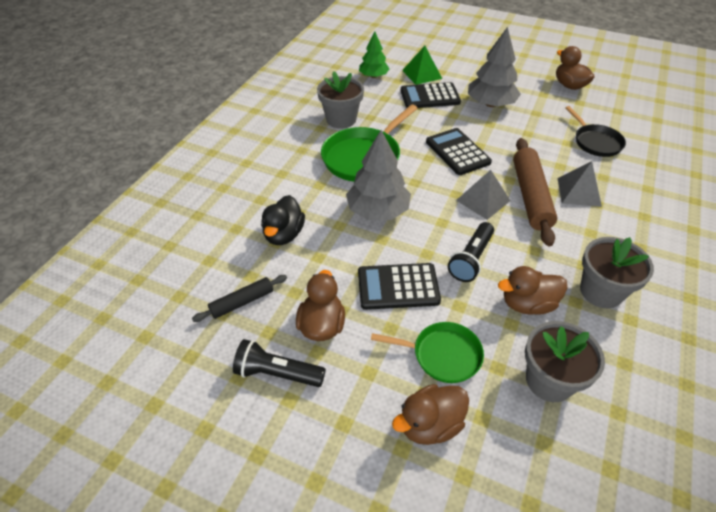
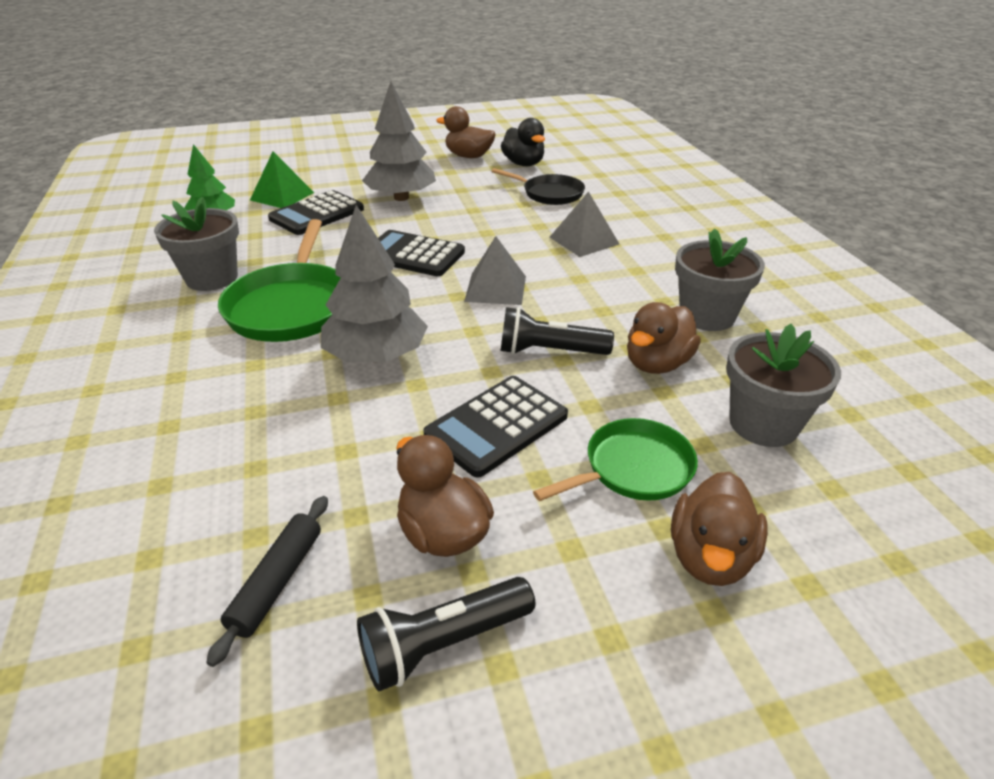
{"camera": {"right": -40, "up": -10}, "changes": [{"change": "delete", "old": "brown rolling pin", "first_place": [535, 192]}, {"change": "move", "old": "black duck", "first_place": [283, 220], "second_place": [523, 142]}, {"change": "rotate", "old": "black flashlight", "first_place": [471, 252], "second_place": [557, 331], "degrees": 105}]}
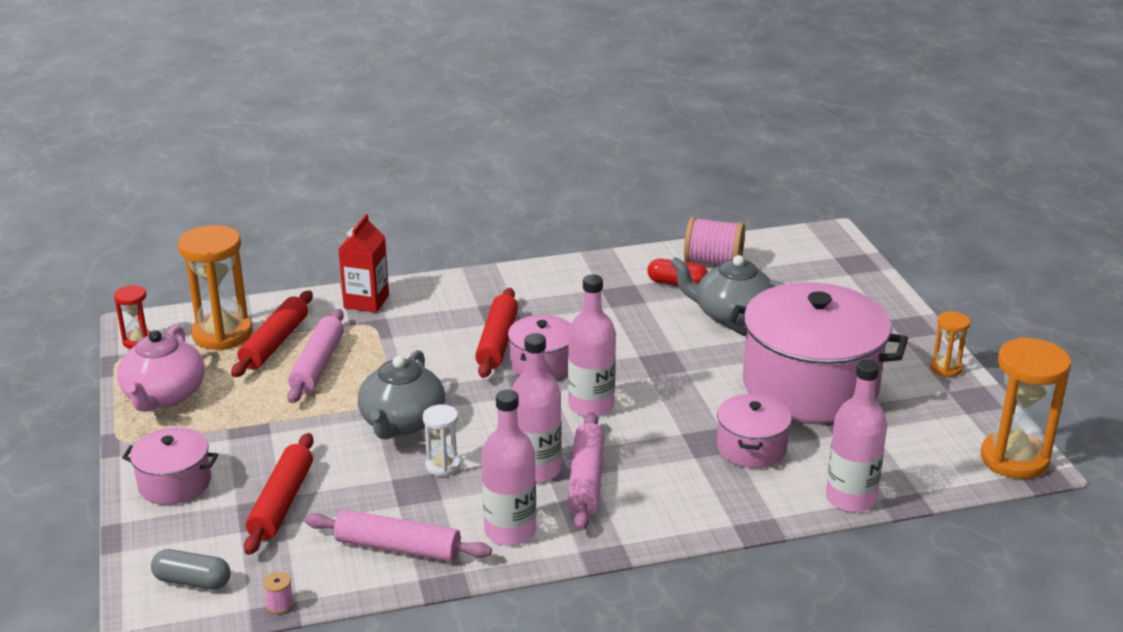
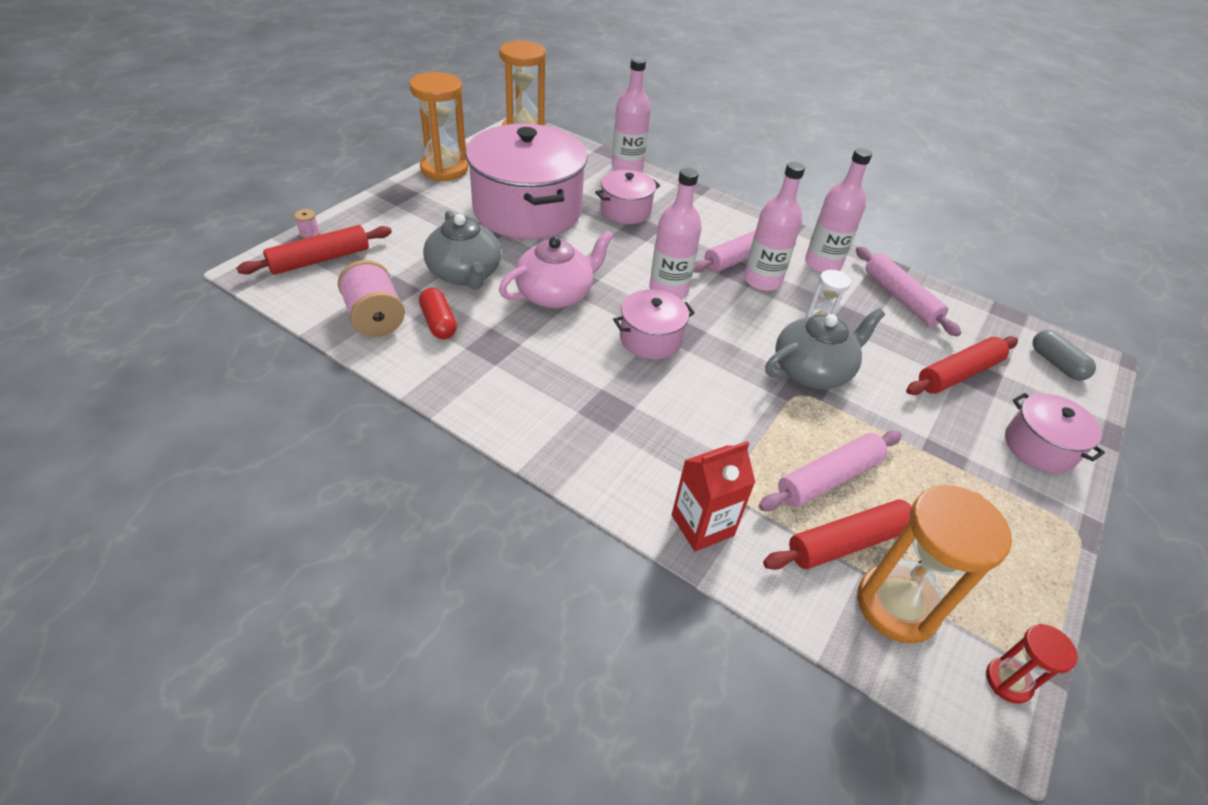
{"camera": {"right": -135, "up": 15}, "changes": [{"change": "move", "old": "red rolling pin", "first_place": [496, 333], "second_place": [314, 250]}, {"change": "resize", "old": "orange hourglass", "first_place": [950, 344], "second_place": [438, 126], "factor": 1.94}, {"change": "move", "old": "pink teapot", "first_place": [161, 368], "second_place": [556, 269]}, {"change": "move", "old": "pink spool", "first_place": [278, 593], "second_place": [307, 224]}]}
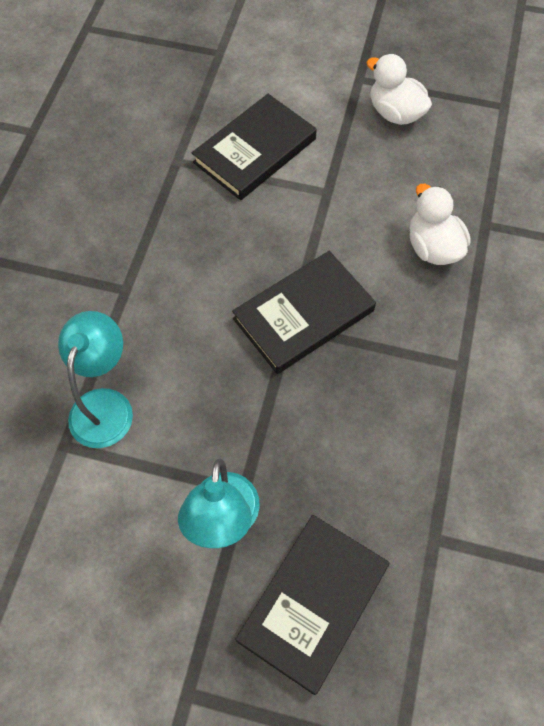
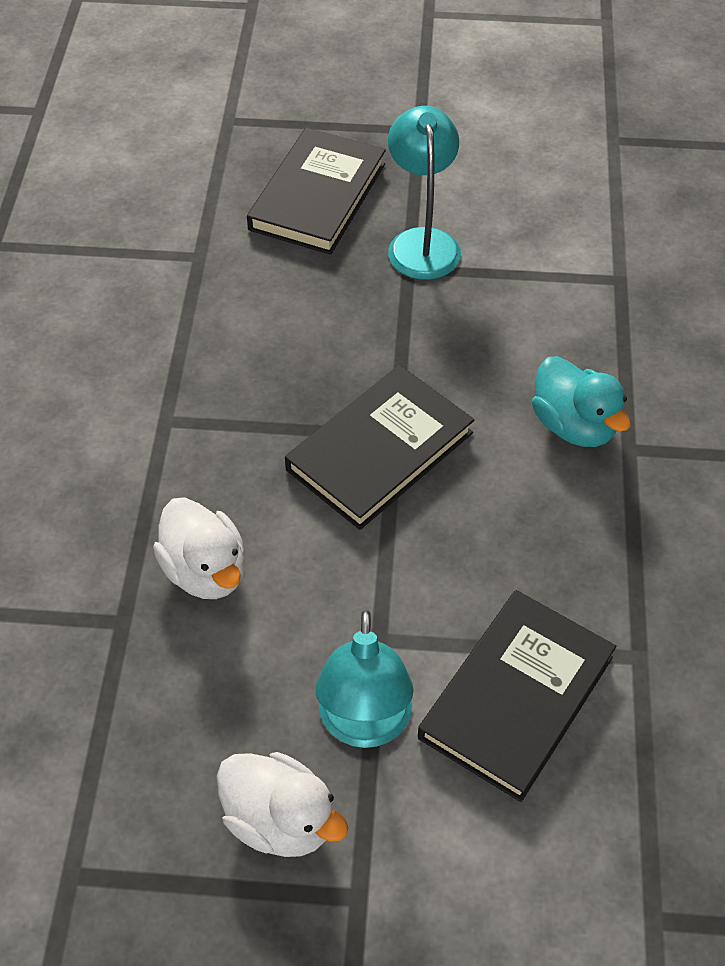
{"camera": {"right": 170, "up": -10}, "changes": [{"change": "move", "old": "turquoise lamp", "first_place": [95, 379], "second_place": [364, 679]}, {"change": "insert", "new": "turquoise duck", "second_place": [581, 401]}]}
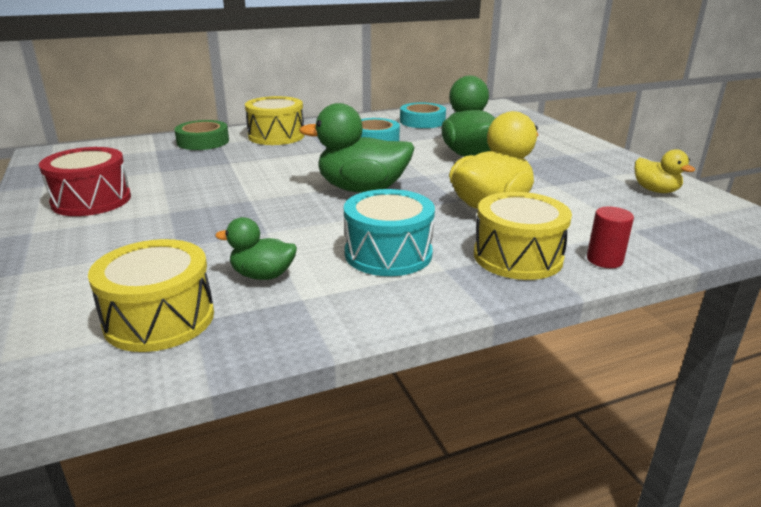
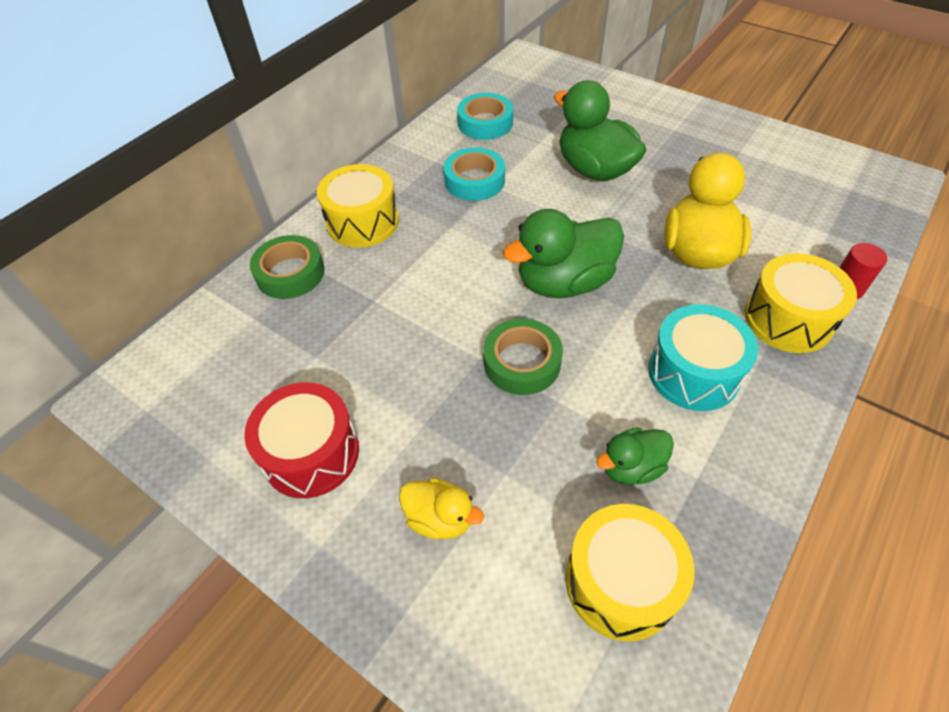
{"camera": {"right": -30, "up": 25}, "changes": [{"change": "move", "old": "yellow duck", "first_place": [665, 171], "second_place": [441, 508]}, {"change": "insert", "new": "green tape", "second_place": [523, 356]}]}
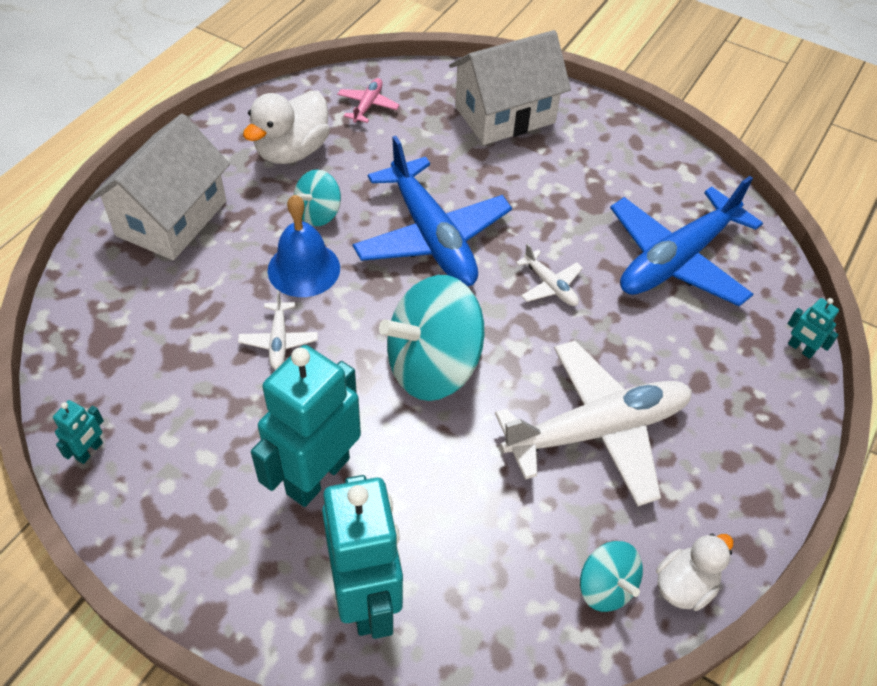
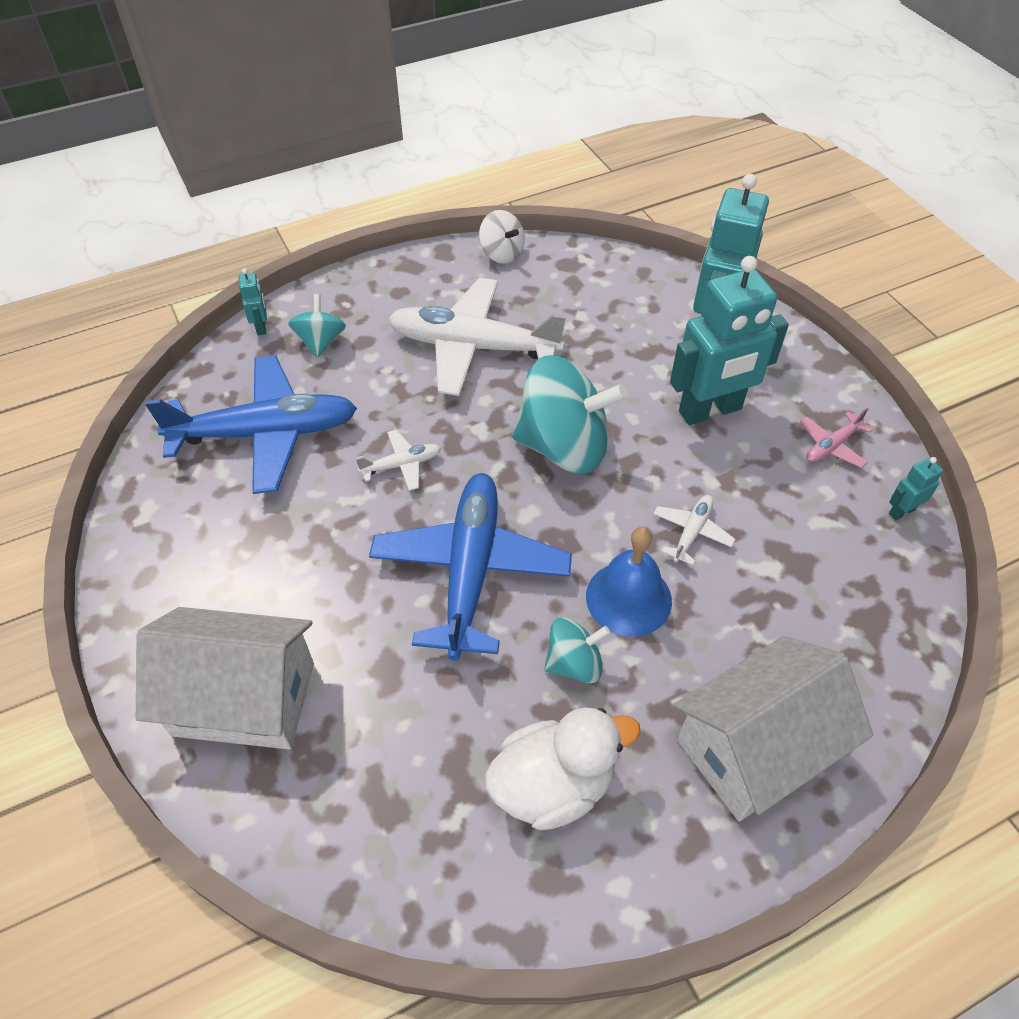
{"camera": {"right": -145, "up": 0}, "changes": [{"change": "move", "old": "pink plane", "first_place": [368, 100], "second_place": [836, 438]}, {"change": "rotate", "old": "white plane", "first_place": [549, 274], "second_place": [398, 460], "degrees": 75}, {"change": "replace", "old": "white duck", "new": "white spinning top", "first_place": [694, 572], "second_place": [502, 237]}, {"change": "move", "old": "turquoise spinning top", "first_place": [611, 576], "second_place": [317, 326]}]}
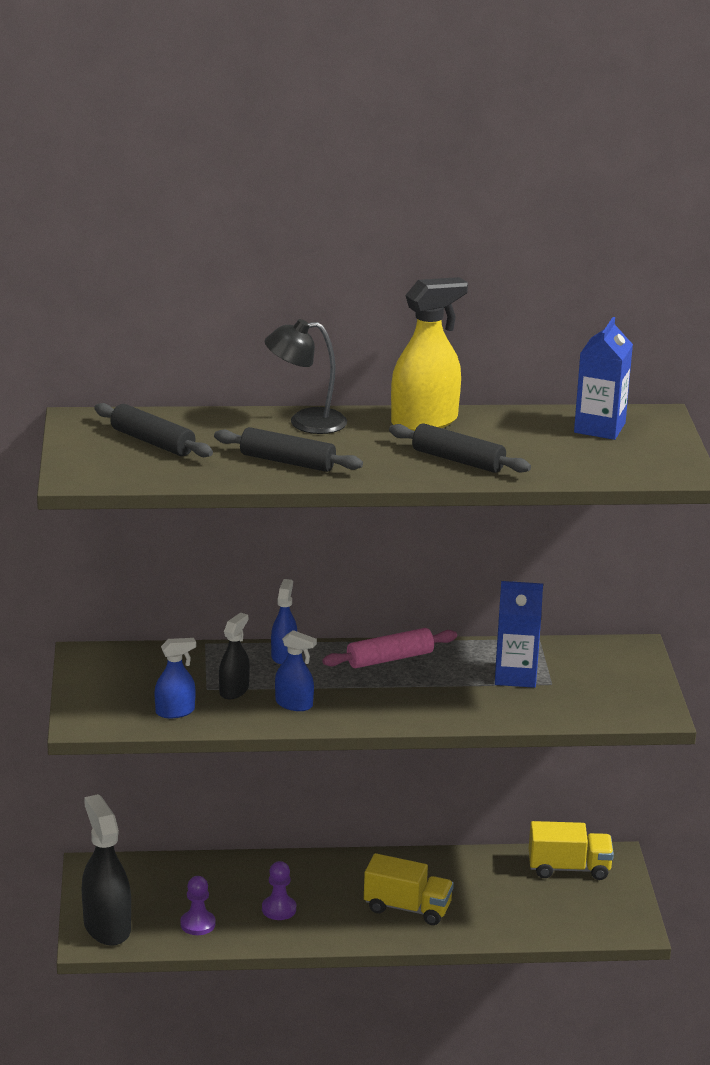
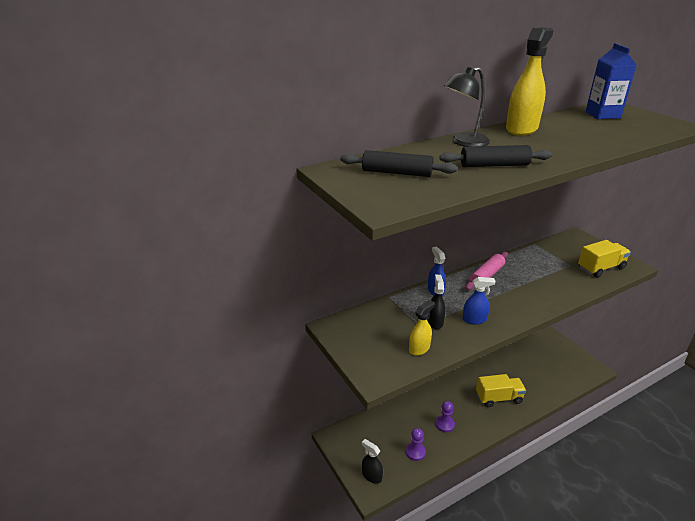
{"camera": {"right": -25, "up": 5}, "changes": [{"change": "delete", "old": "black rolling pin", "first_place": [460, 448]}, {"change": "delete", "old": "blue carton", "first_place": [519, 634]}, {"change": "recolor", "old": "blue spray bottle", "new": "yellow spray bottle", "first_place": [175, 678], "second_place": [422, 328]}, {"change": "resize", "old": "black spray bottle", "first_place": [106, 870], "second_place": [372, 461], "factor": 0.56}, {"change": "move", "old": "yellow truck", "first_place": [571, 850], "second_place": [604, 259]}]}
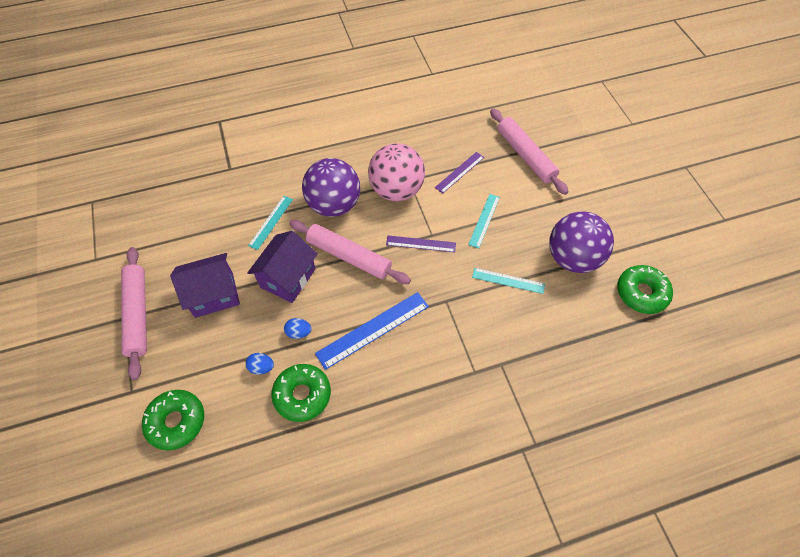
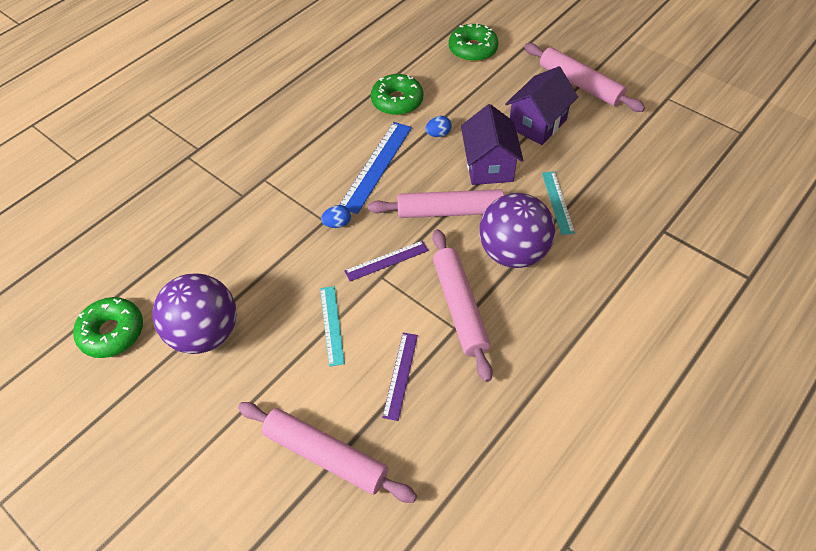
{"camera": {"right": 150, "up": -5}, "changes": [{"change": "replace", "old": "pink ball", "new": "pink rolling pin", "first_place": [396, 172], "second_place": [462, 305]}, {"change": "delete", "old": "turquoise ruler", "first_place": [508, 281]}, {"change": "move", "old": "blue egg", "first_place": [260, 364], "second_place": [336, 216]}]}
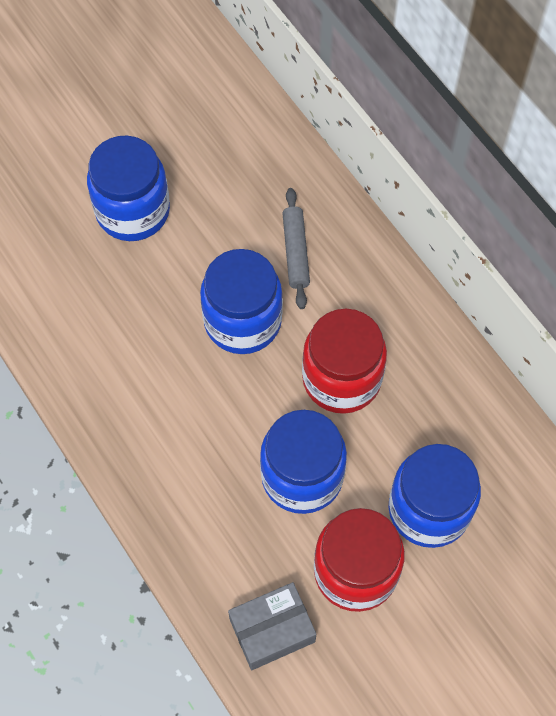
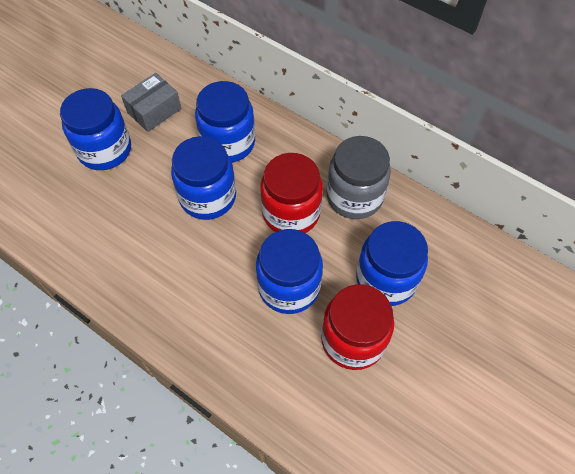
{"camera": {"right": -20, "up": -5}, "changes": [{"change": "replace", "old": "grey rolling pin", "new": "blue jar", "first_place": [296, 248], "second_place": [225, 122]}, {"change": "move", "old": "grey box", "first_place": [272, 626], "second_place": [151, 102]}, {"change": "insert", "new": "grey jar", "second_place": [359, 177]}]}
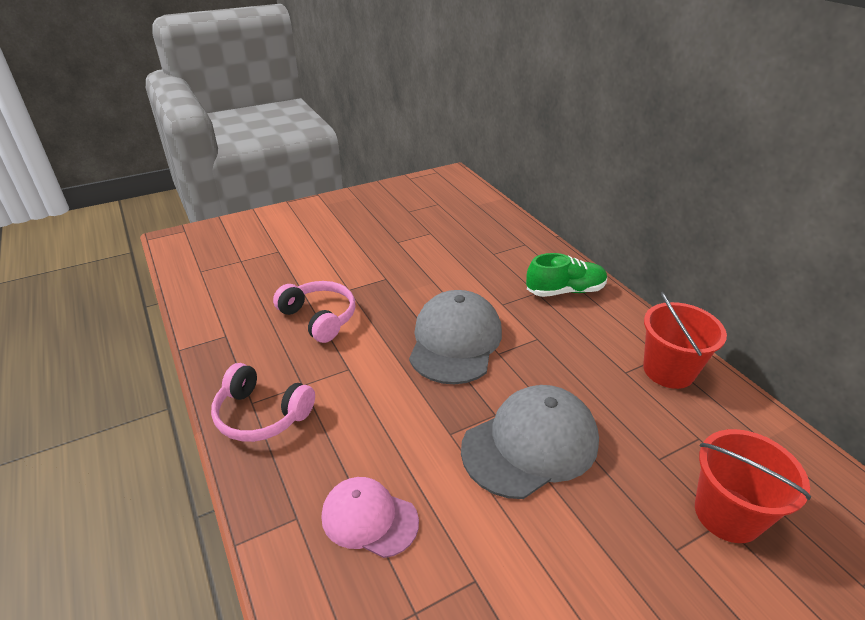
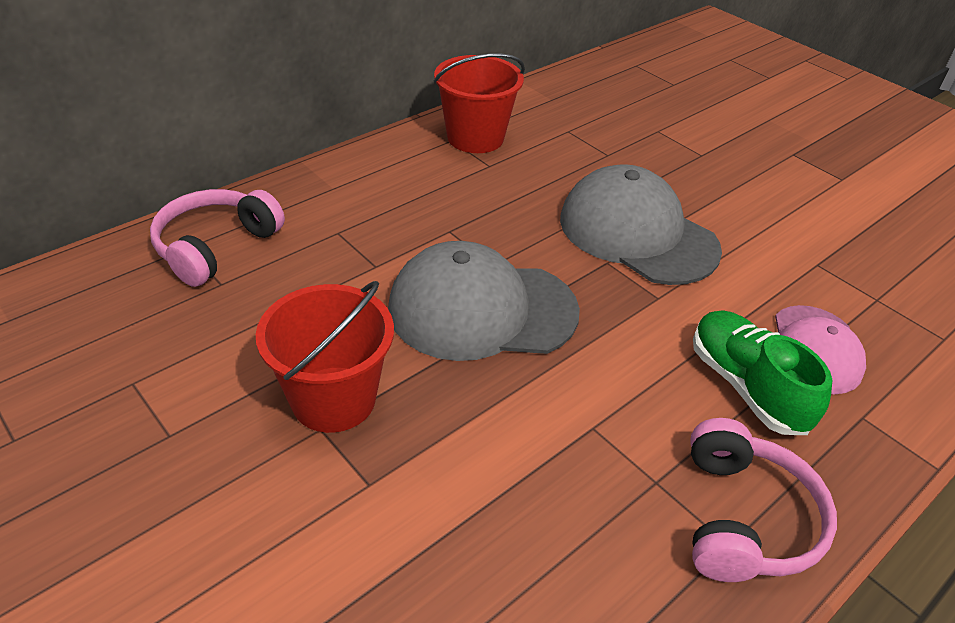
{"camera": {"right": -105, "up": 5}, "changes": [{"change": "move", "old": "green shoe", "first_place": [566, 275], "second_place": [762, 372]}, {"change": "move", "old": "pink headphones", "first_place": [314, 312], "second_place": [217, 238]}, {"change": "move", "old": "red bucket", "first_place": [753, 486], "second_place": [325, 357]}]}
